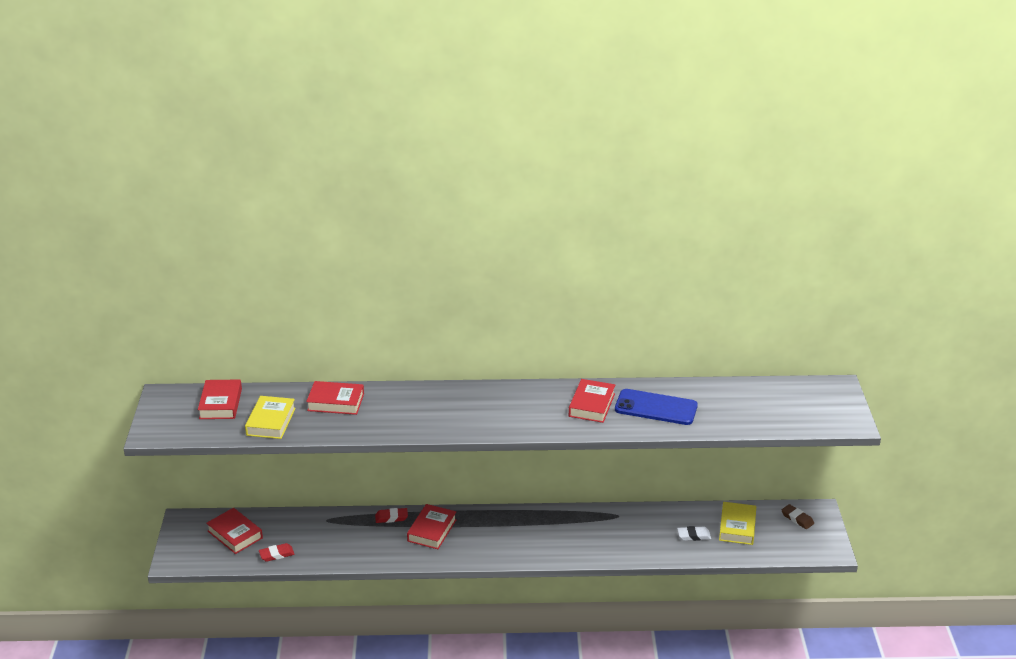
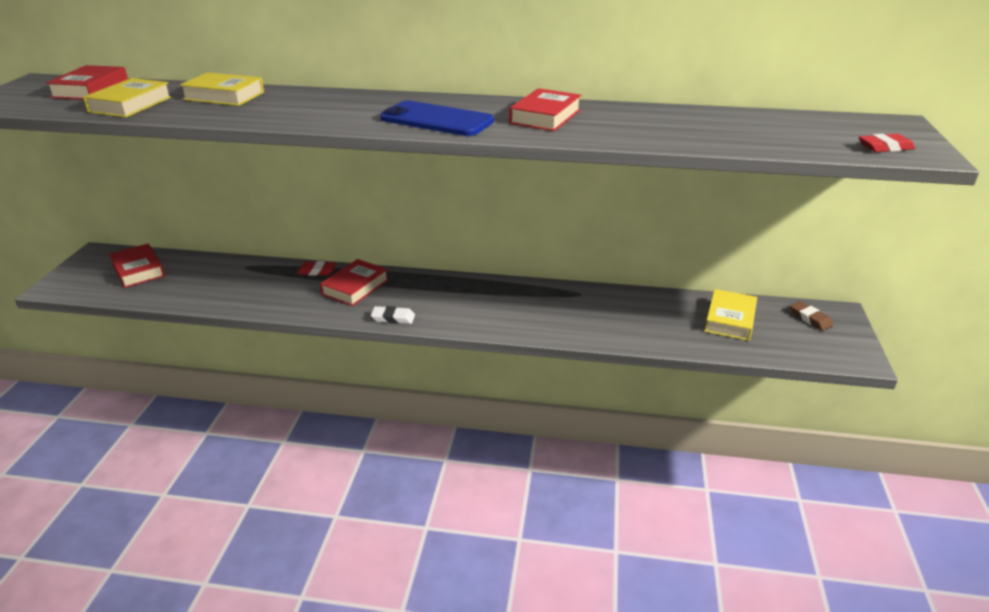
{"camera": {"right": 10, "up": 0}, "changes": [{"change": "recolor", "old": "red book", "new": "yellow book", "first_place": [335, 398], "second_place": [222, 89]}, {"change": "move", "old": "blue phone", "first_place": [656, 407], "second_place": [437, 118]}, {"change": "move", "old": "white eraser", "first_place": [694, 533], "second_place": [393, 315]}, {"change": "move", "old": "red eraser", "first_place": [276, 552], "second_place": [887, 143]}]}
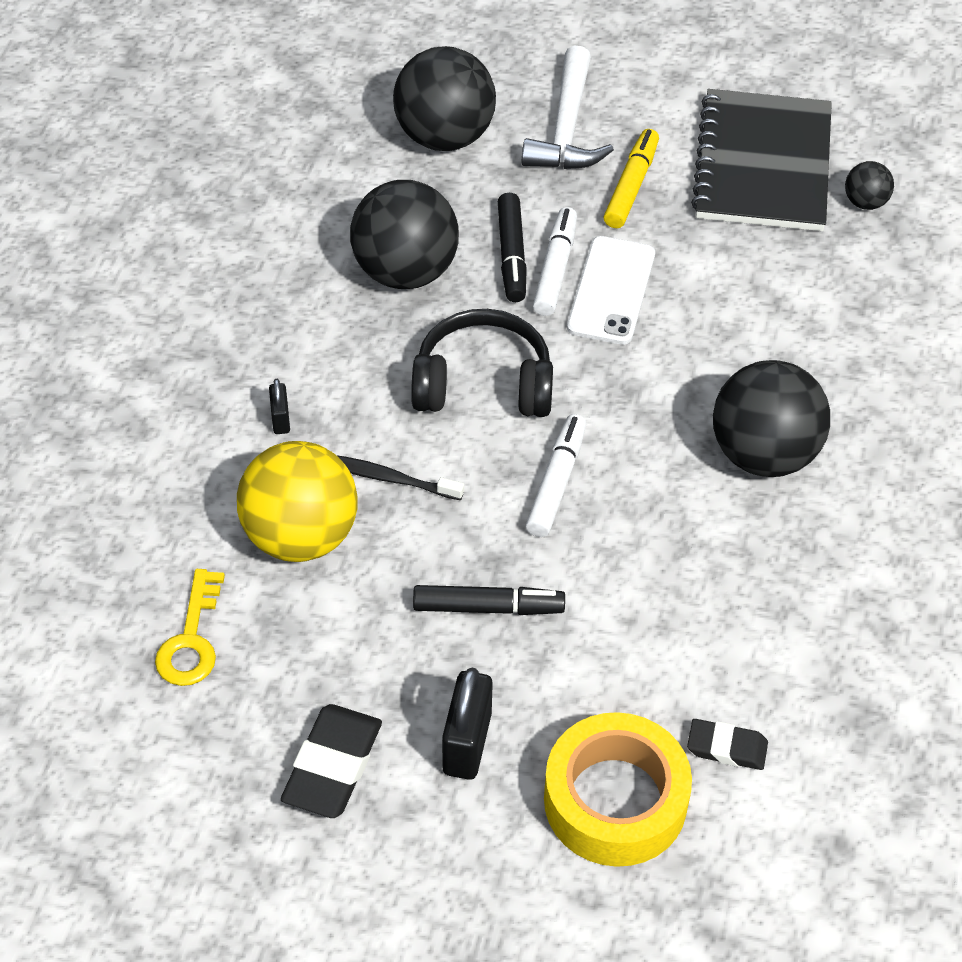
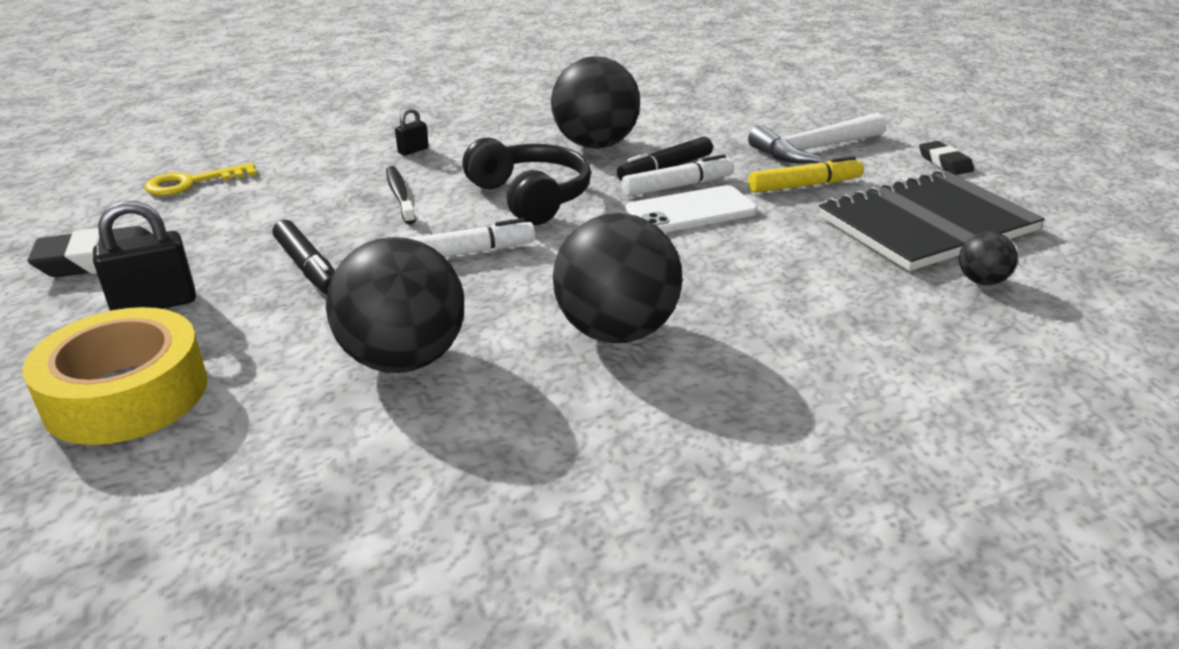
{"camera": {"right": 55, "up": -20}, "changes": [{"change": "move", "old": "black ball", "first_place": [444, 98], "second_place": [395, 305]}, {"change": "delete", "old": "yellow ball", "first_place": [297, 501]}, {"change": "move", "old": "black eraser", "first_place": [727, 744], "second_place": [946, 158]}]}
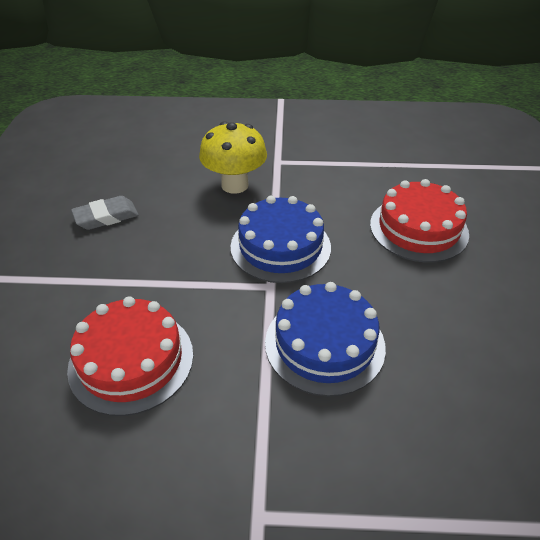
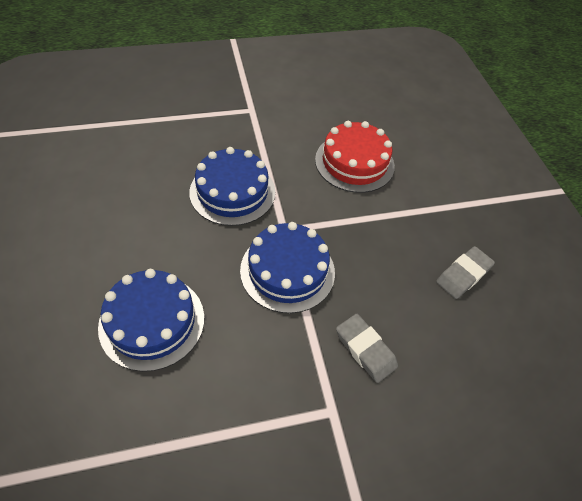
{"camera": {"right": 160, "up": 10}, "changes": [{"change": "replace", "old": "yellow mushroom", "new": "grey eraser", "first_place": [233, 157], "second_place": [367, 348]}, {"change": "recolor", "old": "red cake", "new": "blue cake", "first_place": [419, 221], "second_place": [151, 320]}]}
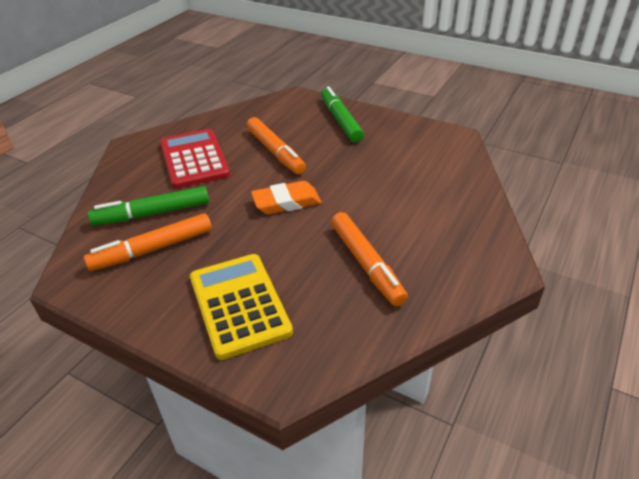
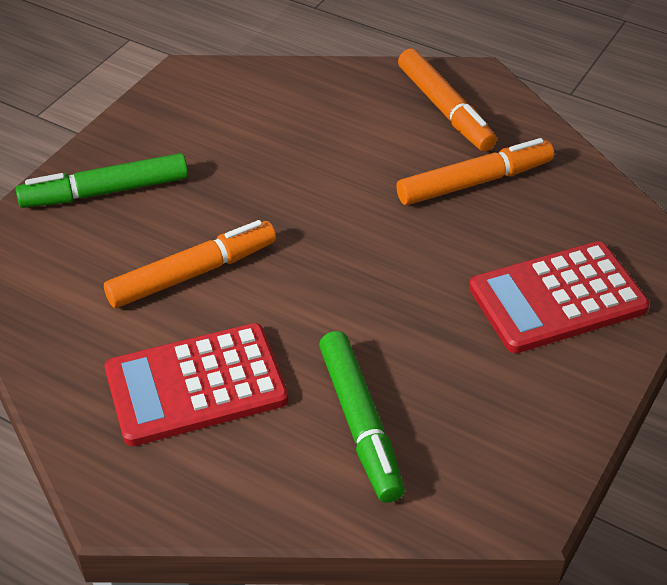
{"camera": {"right": -90, "up": 5}, "changes": [{"change": "delete", "old": "orange eraser", "first_place": [286, 198]}, {"change": "move", "old": "orange marker", "first_place": [148, 242], "second_place": [447, 100]}, {"change": "recolor", "old": "yellow calculator", "new": "red calculator", "first_place": [241, 307], "second_place": [559, 297]}]}
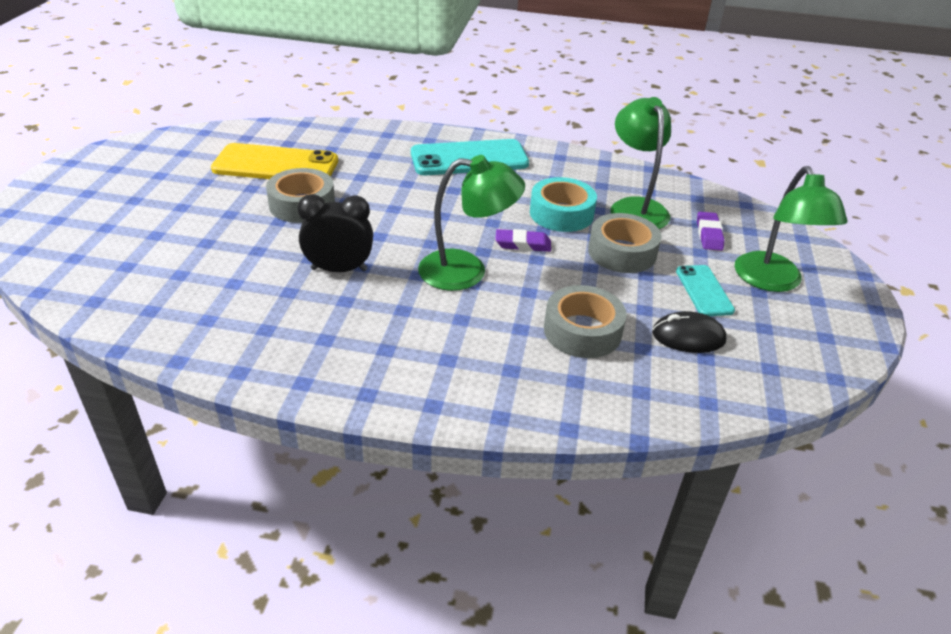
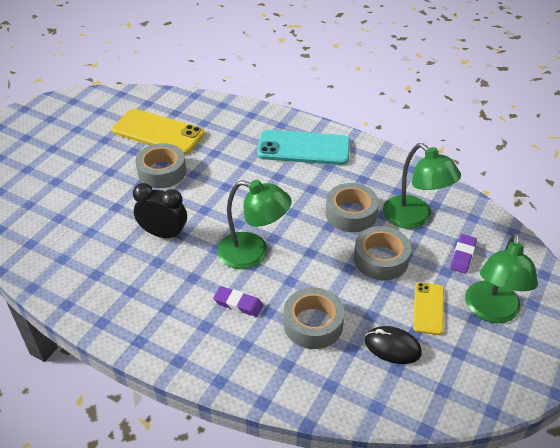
{"camera": {"right": 20, "up": 5}, "changes": [{"change": "rotate", "old": "green lamp", "first_place": [640, 163], "second_place": [422, 186], "degrees": 135}, {"change": "recolor", "old": "turquoise tape", "new": "grey tape", "first_place": [563, 204], "second_place": [352, 207]}, {"change": "move", "old": "purple eraser", "first_place": [523, 240], "second_place": [238, 301]}, {"change": "recolor", "old": "turquoise phone", "new": "yellow phone", "first_place": [705, 290], "second_place": [428, 308]}]}
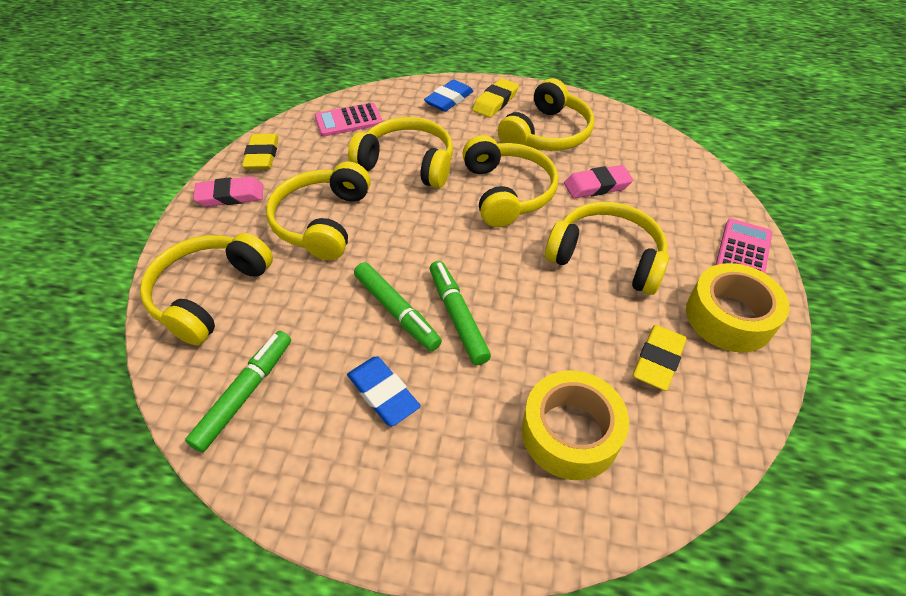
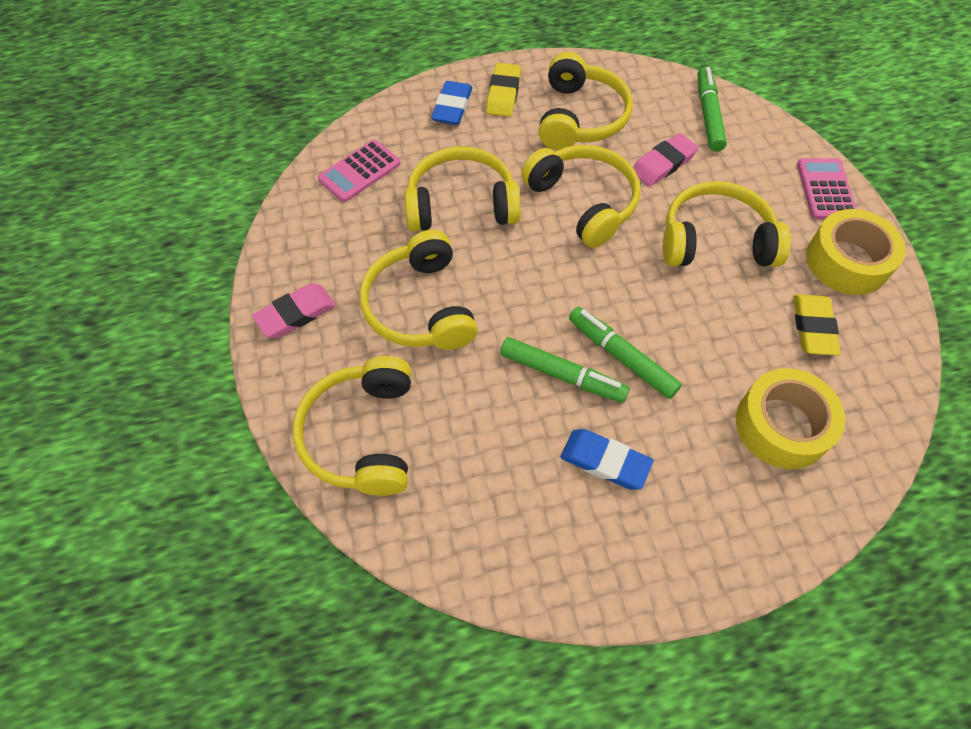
{"camera": {"right": -25, "up": 10}, "changes": [{"change": "delete", "old": "yellow eraser", "first_place": [260, 151]}, {"change": "move", "old": "green marker", "first_place": [238, 391], "second_place": [712, 109]}]}
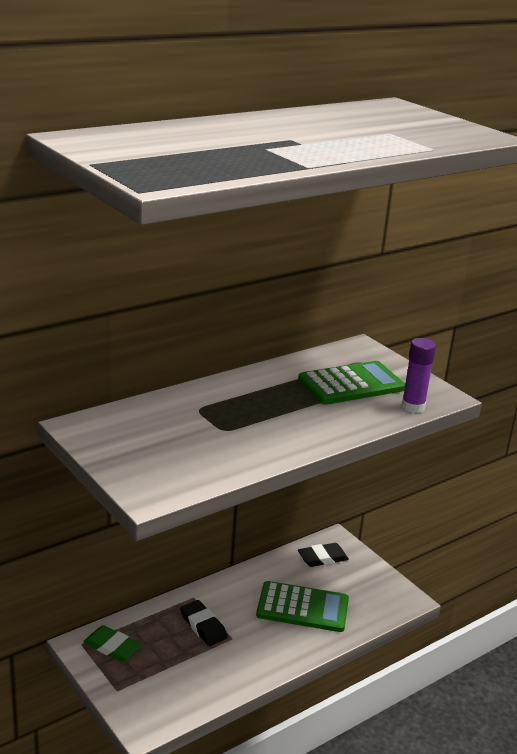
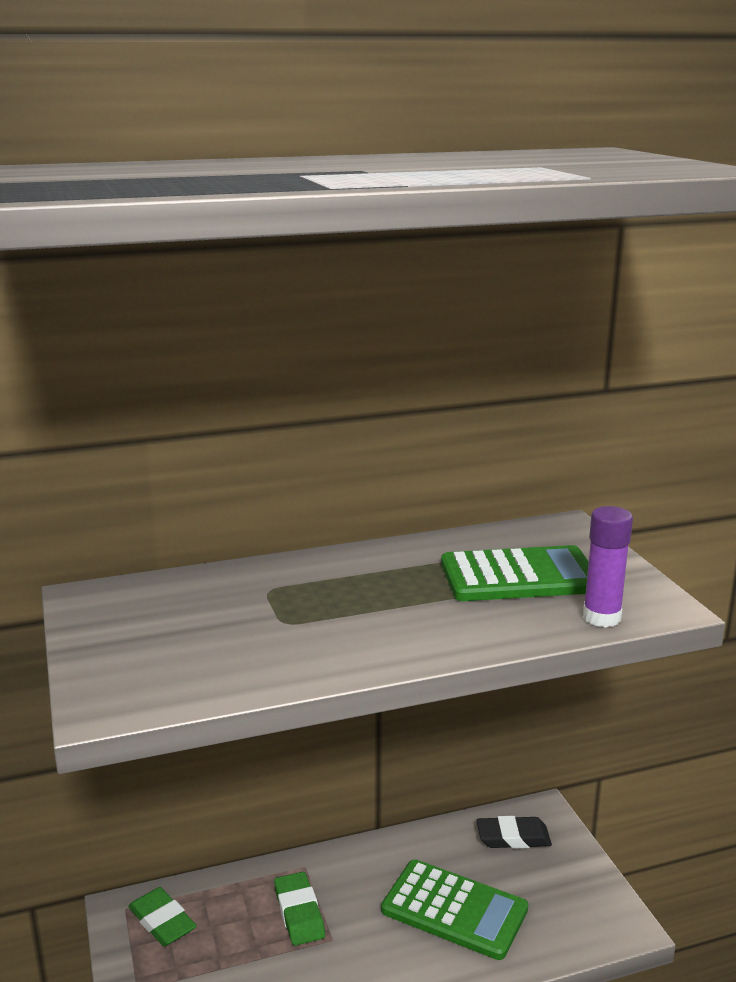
{"camera": {"right": 20, "up": -5}, "changes": [{"change": "recolor", "old": "black eraser", "new": "green eraser", "first_place": [203, 623], "second_place": [299, 909]}]}
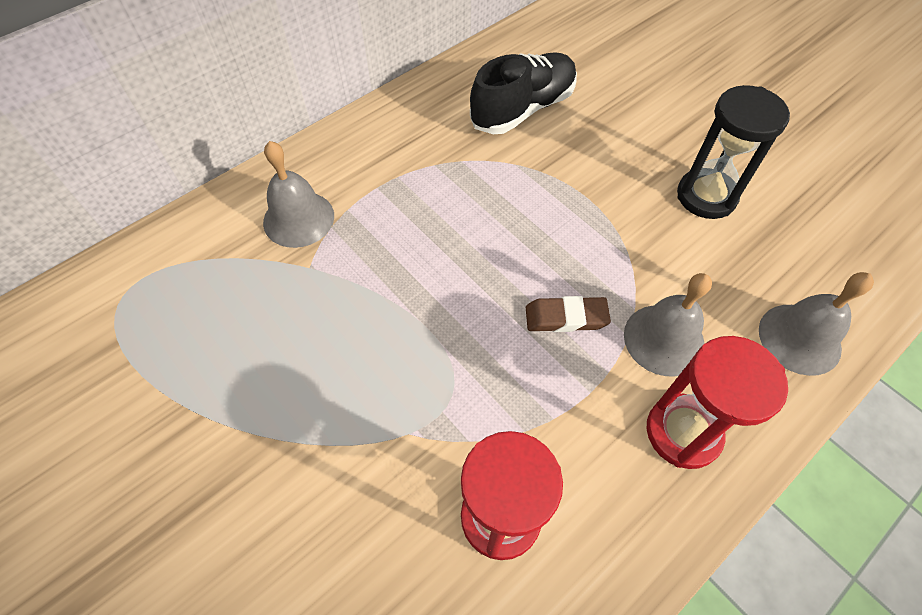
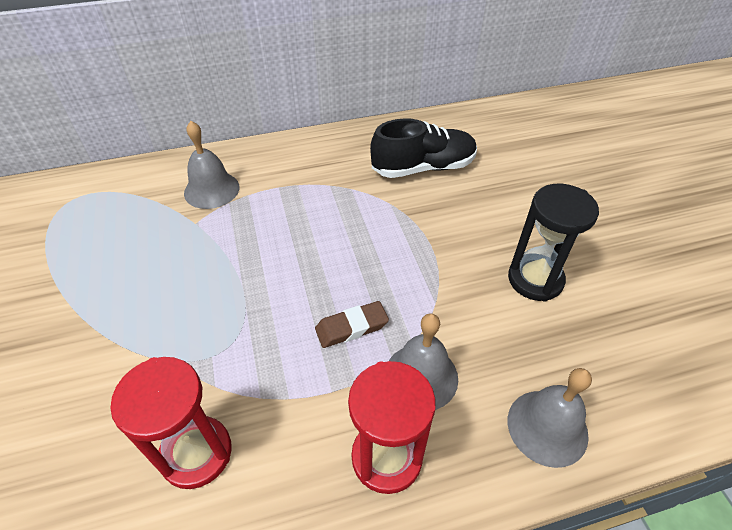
{"camera": {"right": 25, "up": -10}, "changes": [{"change": "rotate", "old": "brown eraser", "first_place": [568, 314], "second_place": [352, 324], "degrees": -45}]}
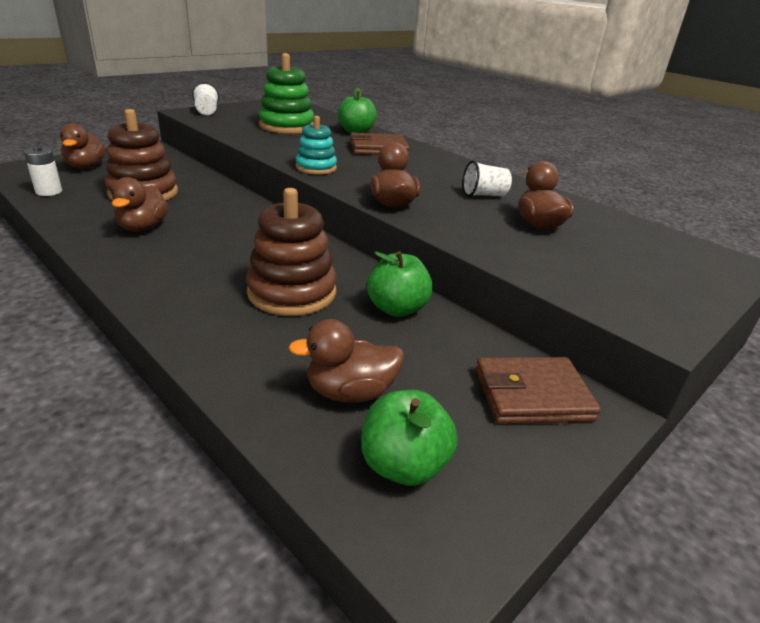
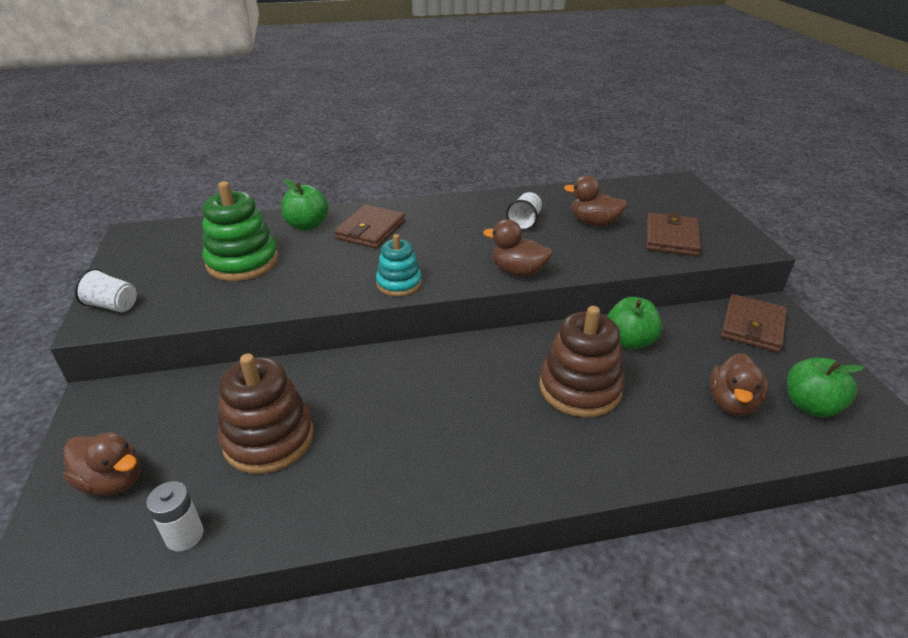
{"camera": {"right": -55, "up": 5}, "changes": [{"change": "delete", "old": "brown duck", "first_place": [140, 204]}, {"change": "insert", "new": "brown wallet", "second_place": [673, 234]}]}
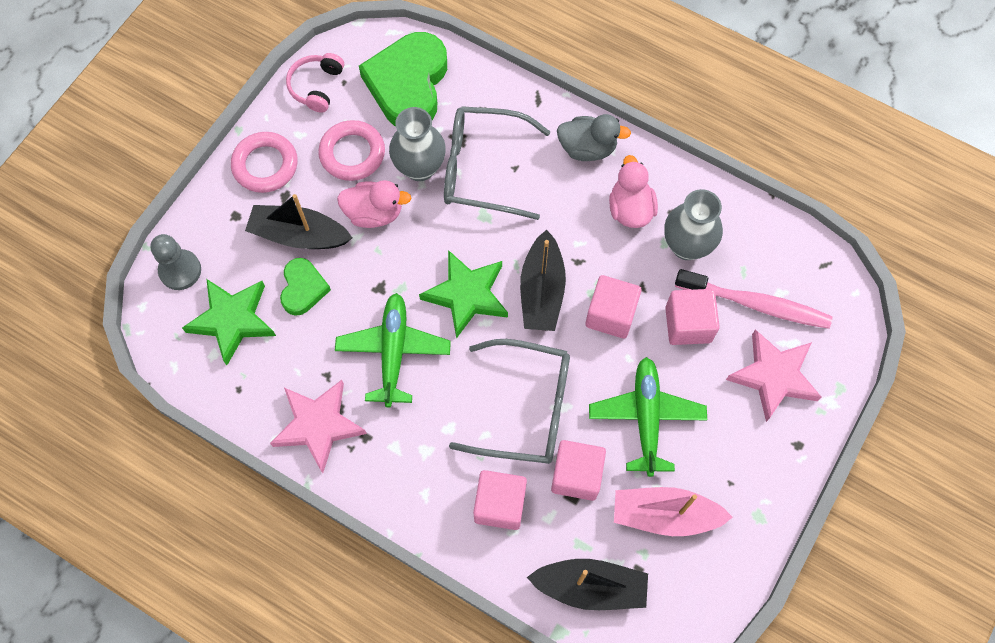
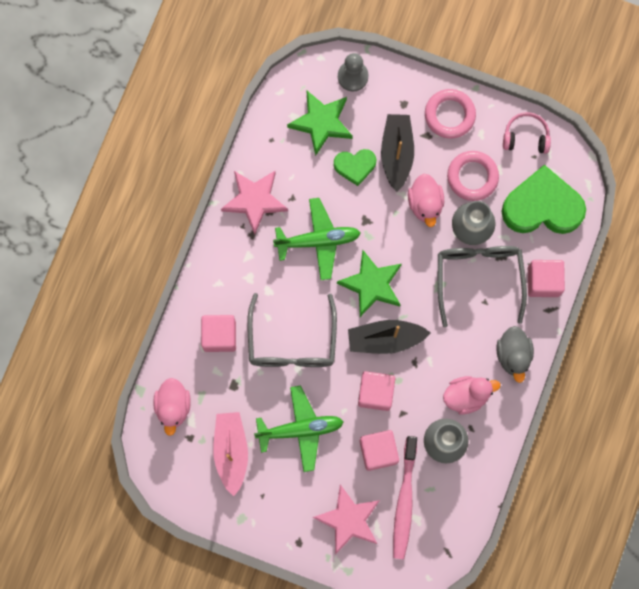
{"camera": {"right": 80, "up": 10}, "changes": [{"change": "move", "old": "pink cube", "first_place": [578, 470], "second_place": [546, 278]}, {"change": "replace", "old": "black boat", "new": "pink duck", "first_place": [587, 584], "second_place": [172, 407]}]}
